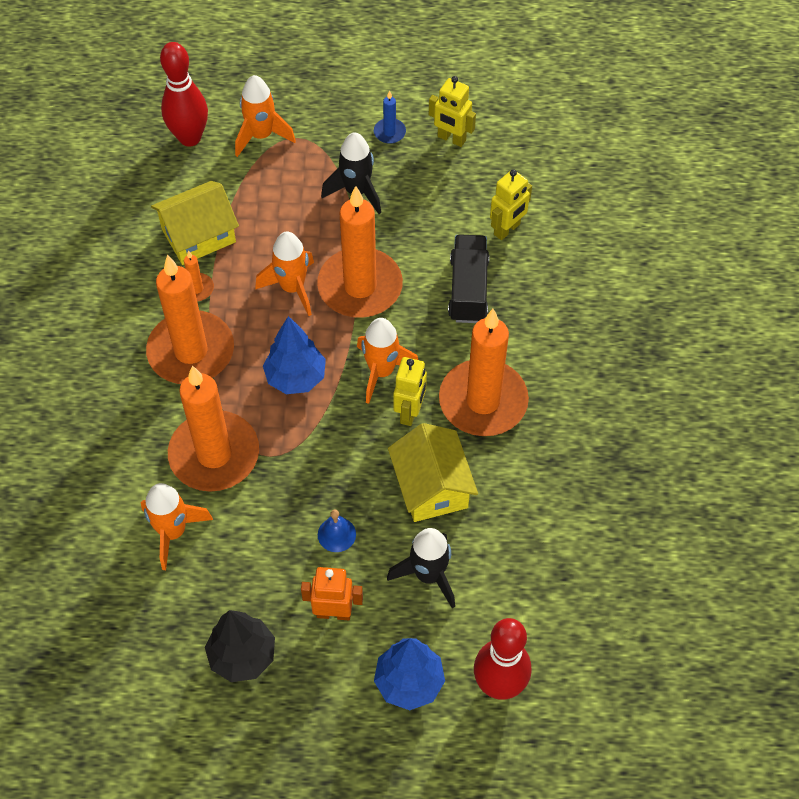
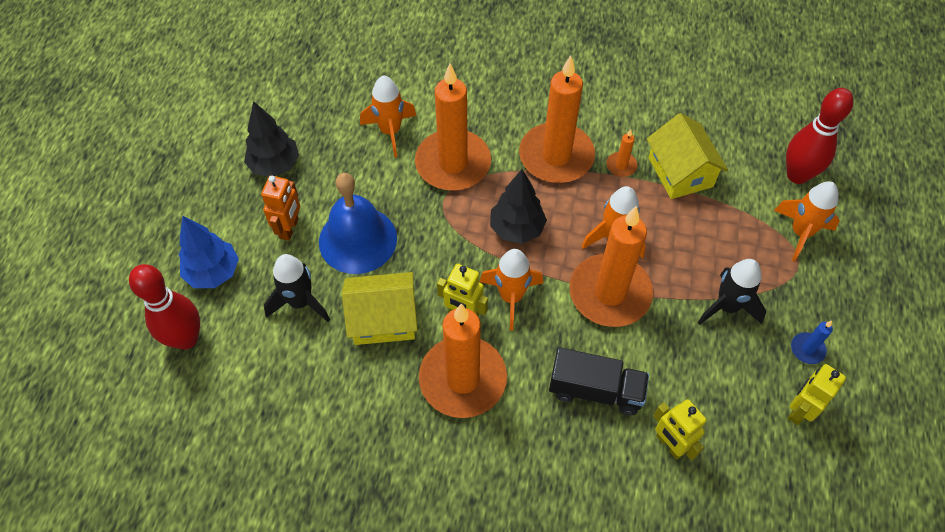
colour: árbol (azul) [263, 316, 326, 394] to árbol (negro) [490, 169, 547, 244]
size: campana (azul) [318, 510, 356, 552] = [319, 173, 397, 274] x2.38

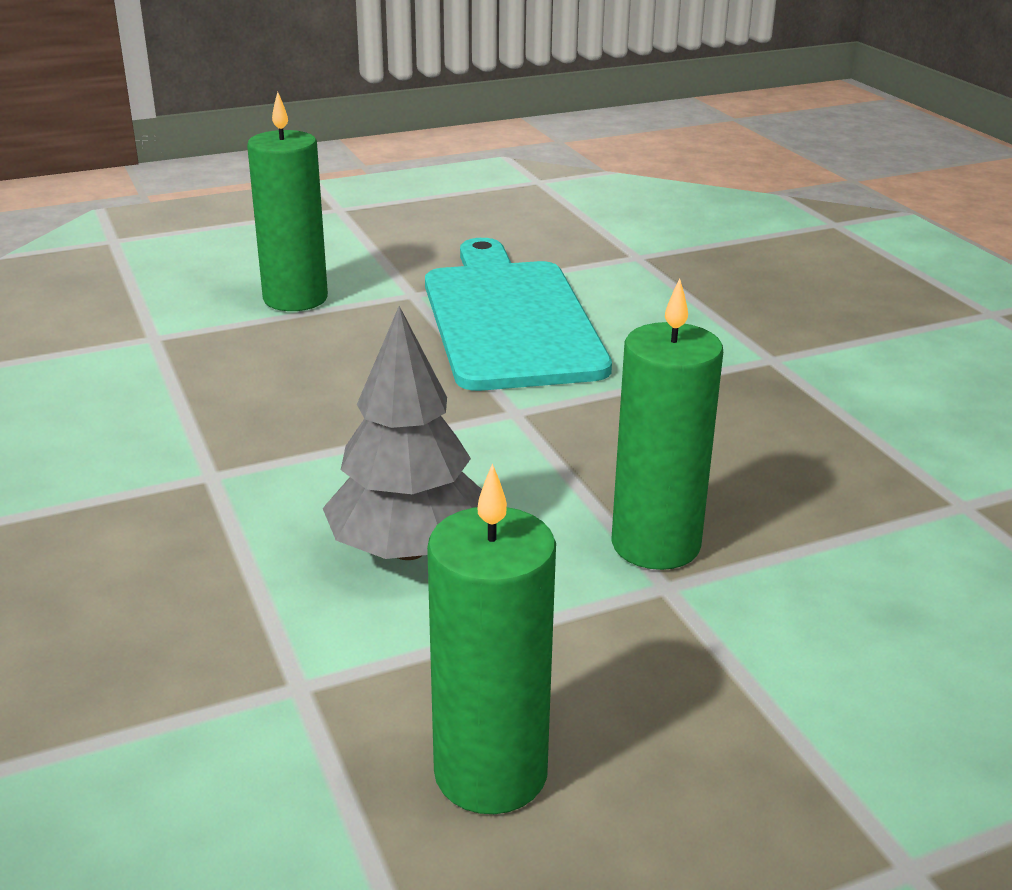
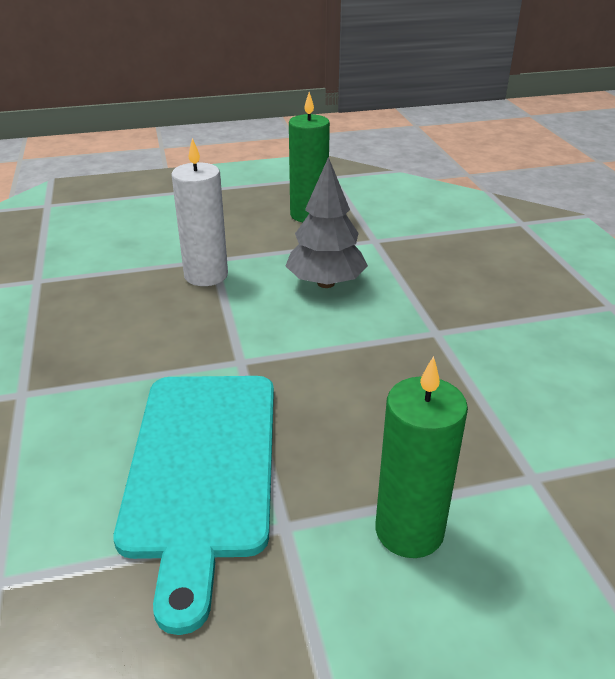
colour: vela (verde) [611, 278, 723, 570] to vela (blanco) [171, 138, 228, 286]

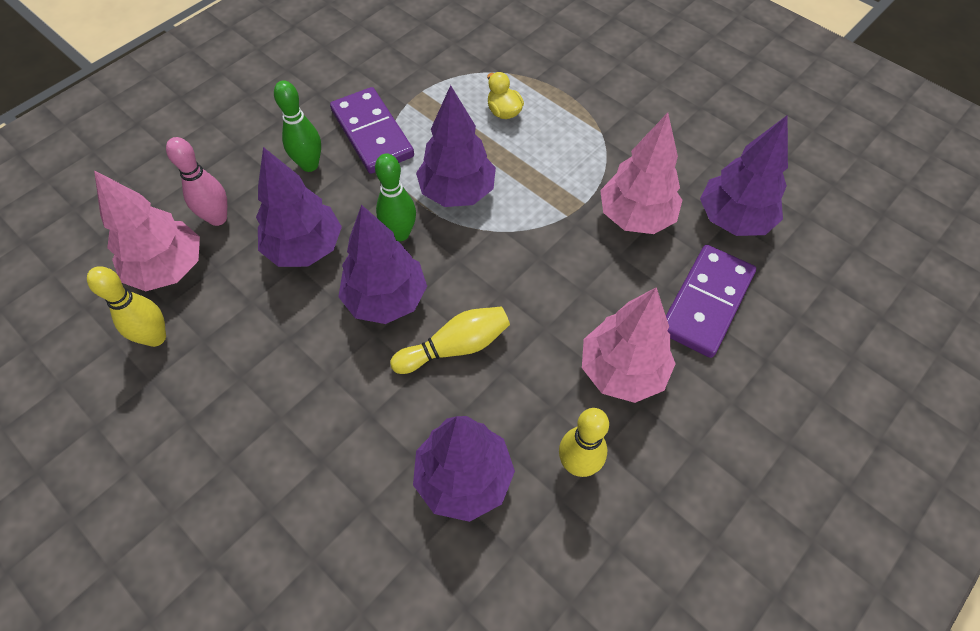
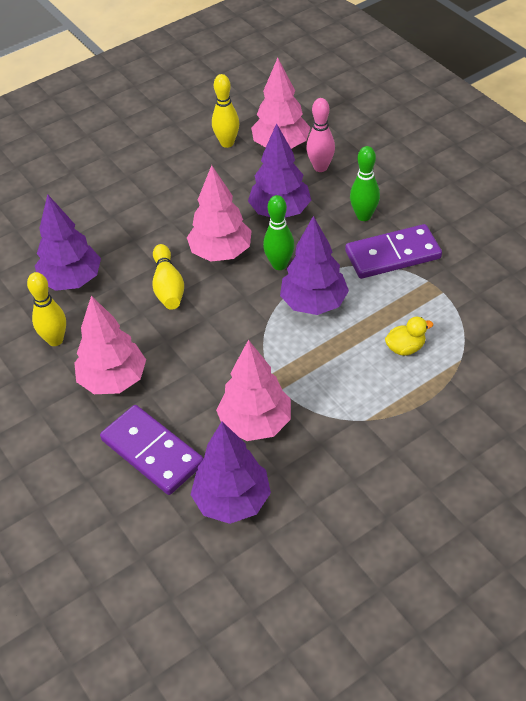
colour: árbol (morado) [338, 205, 427, 324] to árbol (rosa) [187, 165, 252, 262]

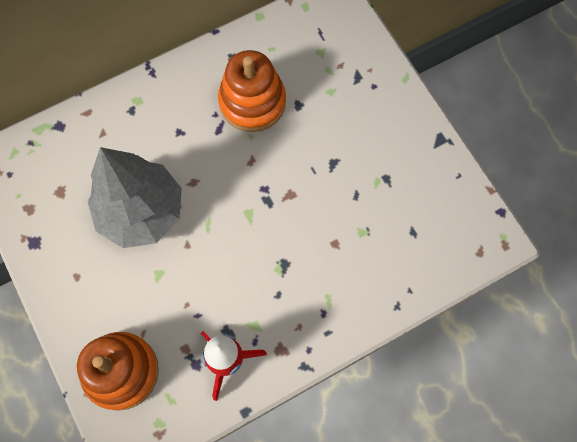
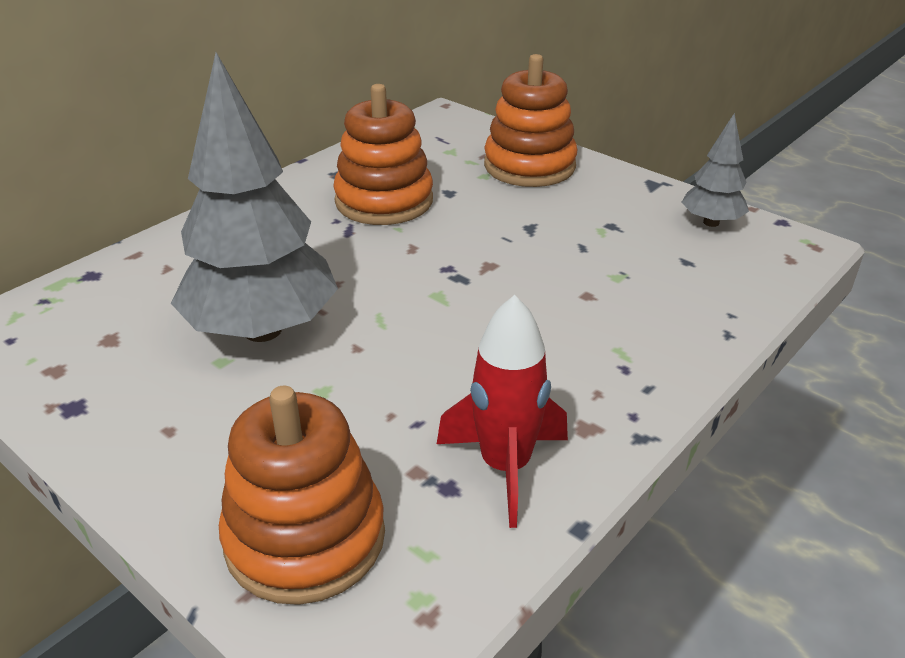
appeared: juguete apilable (naranja) [484, 54, 577, 187]; árbol (gris) [682, 113, 749, 227]

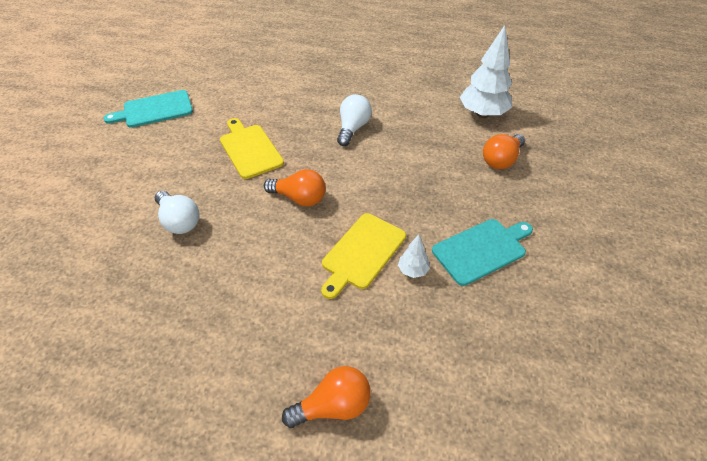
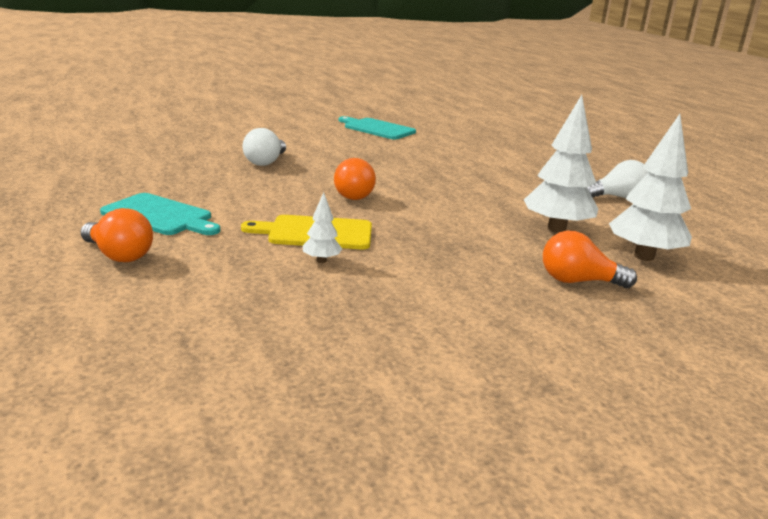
missing: tabla de cortar (amarillo) [220, 118, 284, 179]
appeared: árbol (blanco) [524, 95, 598, 233]
relocated: bombilla (blanco) [337, 94, 372, 146] to [587, 160, 648, 198]; tabla de cortar (turquesa) [432, 219, 533, 286] to [100, 193, 220, 235]

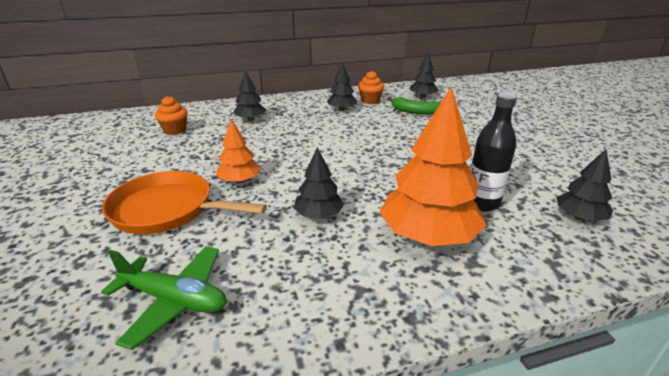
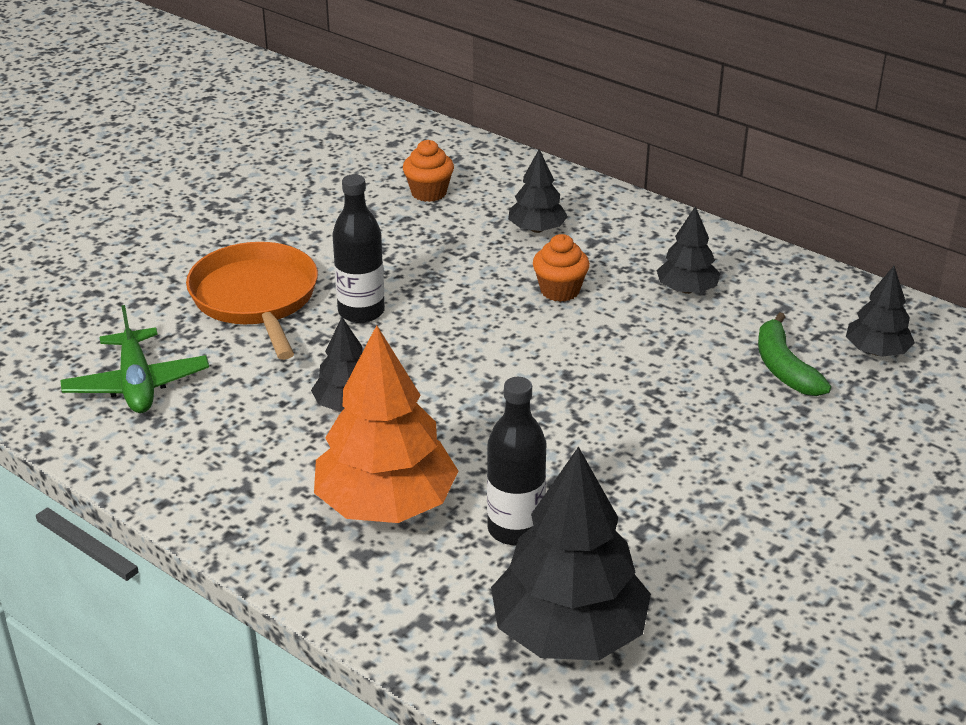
relocated: magdalena (naranja) [358, 71, 384, 104] to [533, 234, 590, 302]
exchanged: árbol (naranja) [216, 119, 261, 183] to botella (negro) [332, 174, 385, 323]
size: árbol (negro) [556, 149, 613, 221] = [491, 446, 651, 661] x1.87

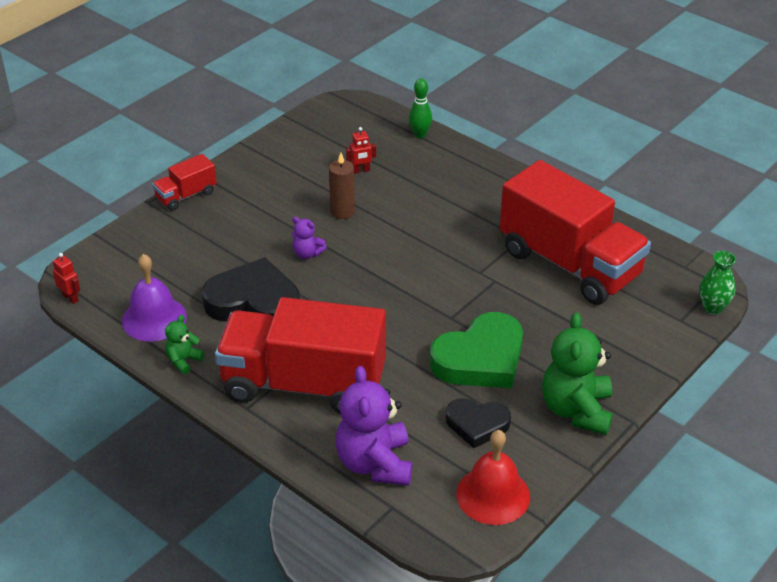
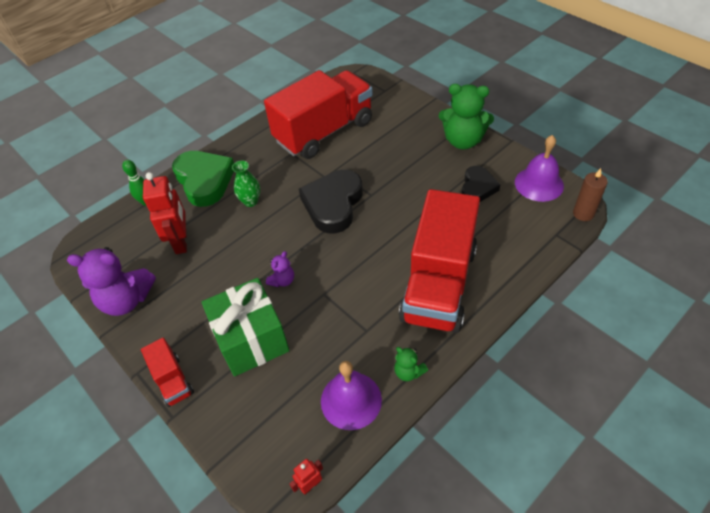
appeared: regalo (verde) [202, 278, 290, 377]
relocated: corazón (negro) [202, 257, 300, 322] to [299, 170, 363, 234]; vela (marrón) [329, 153, 355, 219] to [573, 168, 608, 221]; osito (morado) [336, 366, 412, 486] to [67, 247, 156, 316]; corazón (verde) [430, 312, 523, 388] to [172, 151, 234, 207]; florero (verde) [699, 251, 736, 315] to [232, 161, 260, 207]
colour: campana (rojo) [456, 430, 530, 525] to campana (morado) [515, 135, 564, 202]
size: robot (rojo) [346, 127, 376, 174] = [143, 172, 187, 254] x2.07

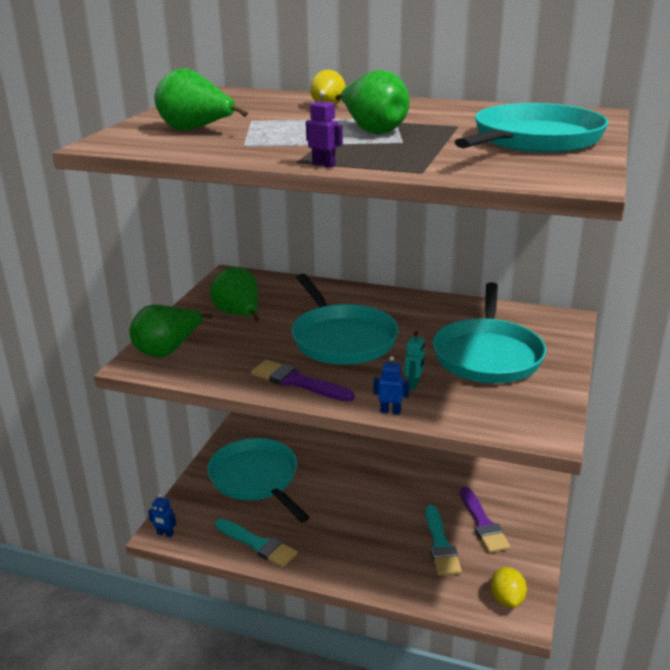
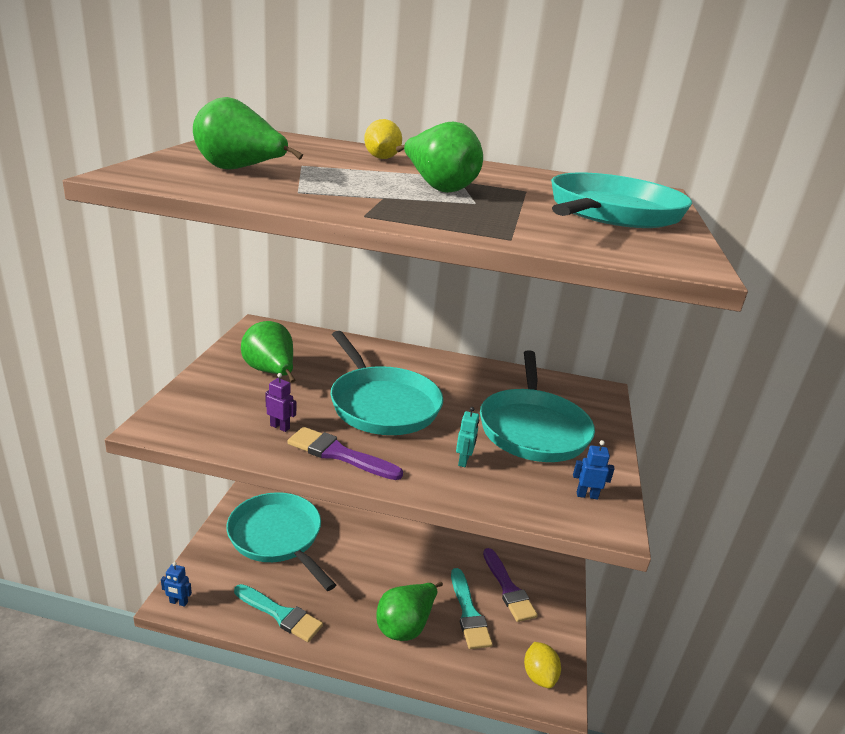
relocated: pera (verde) [129, 305, 212, 357] to [376, 582, 443, 641]; robot (morado) [306, 90, 343, 168] to [265, 373, 296, 432]; robot (azul) [373, 356, 410, 415] to [573, 440, 615, 499]

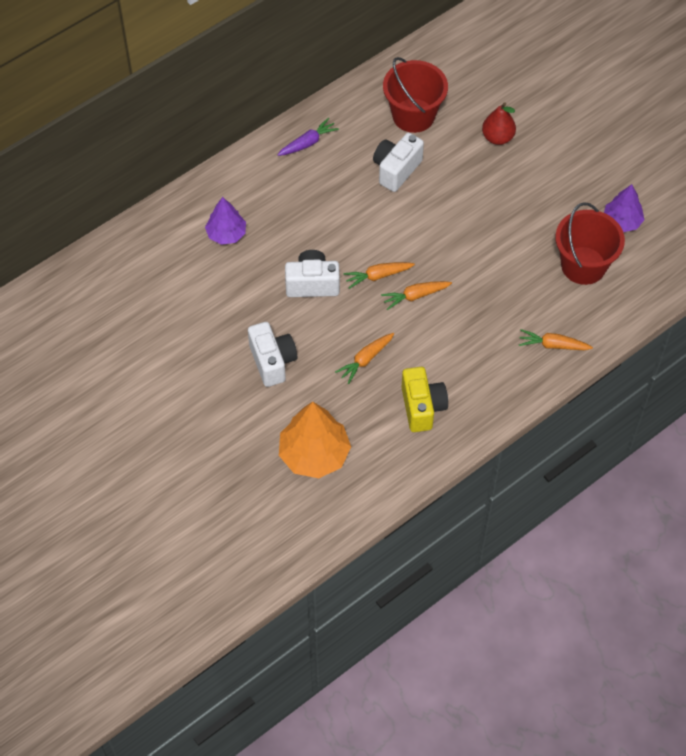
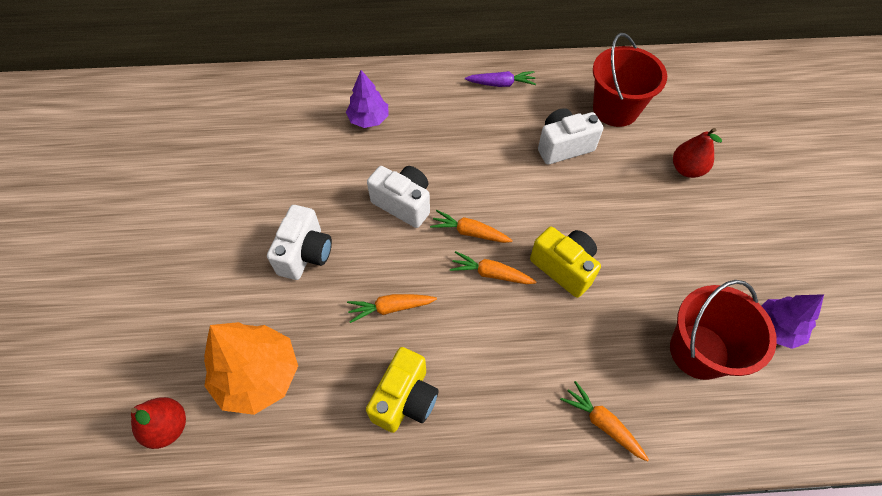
appeared: pera (rojo) [130, 397, 186, 449]; cámara (amarillo) [530, 227, 601, 298]

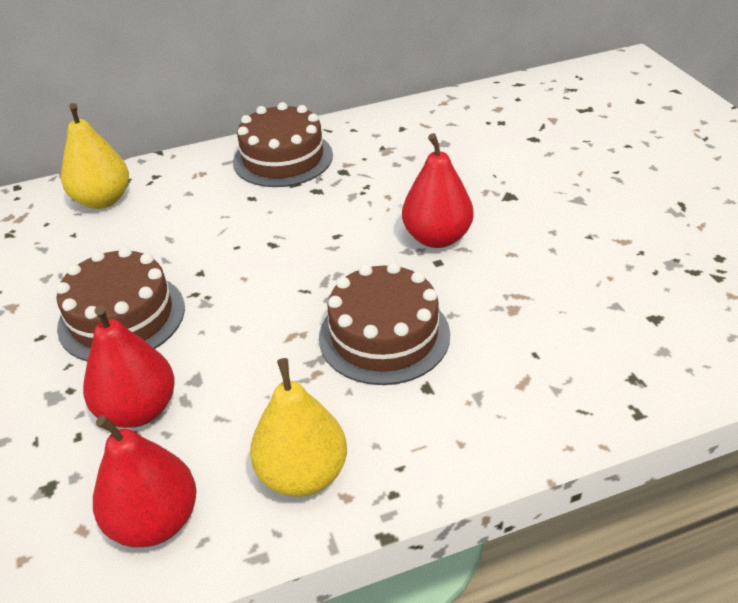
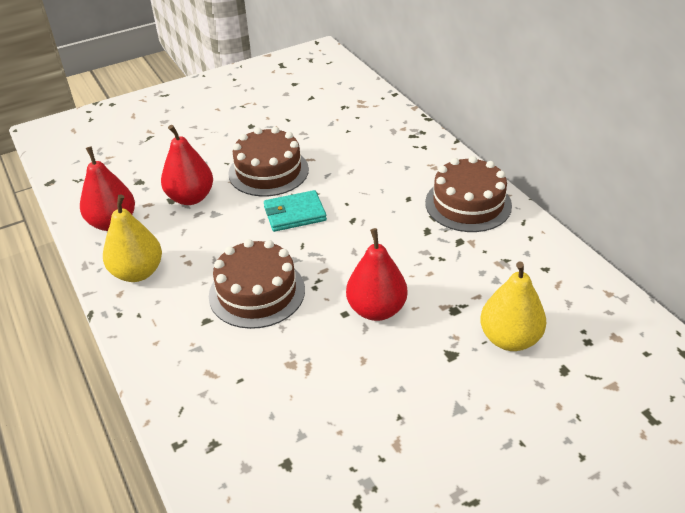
appeared: cartera (turquesa) [264, 190, 327, 232]
relocated: pera (amarillo) [61, 103, 129, 209] to [480, 261, 546, 351]

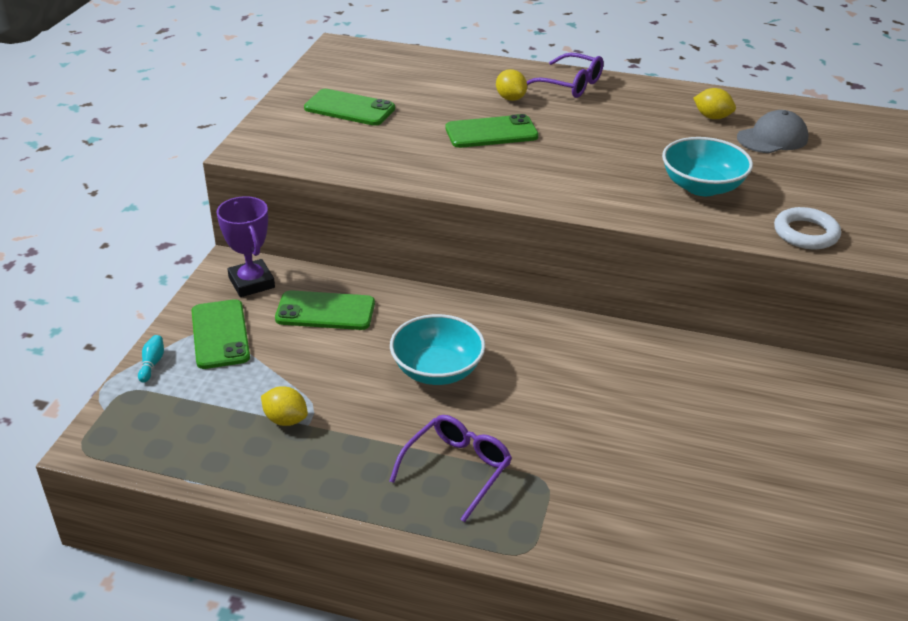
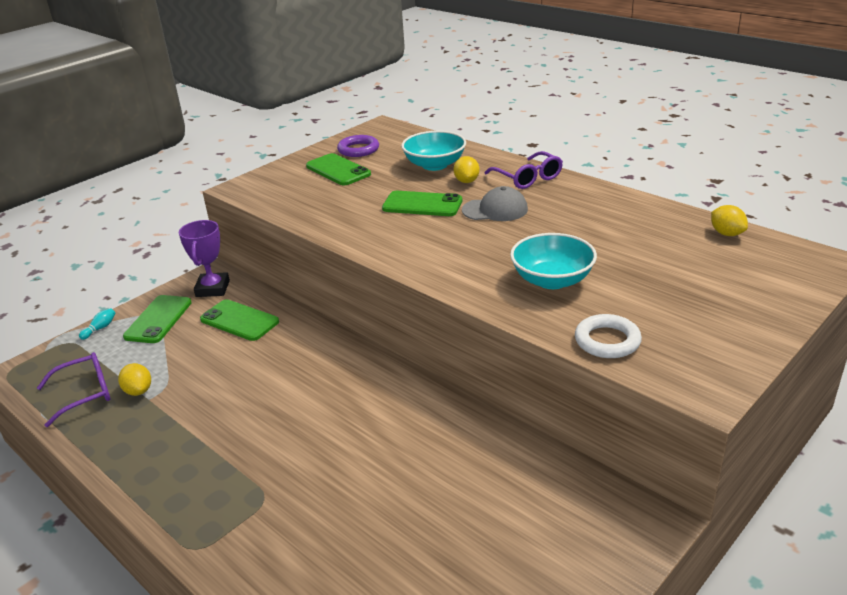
appeared: anillo (morado) [337, 135, 379, 157]
relocated: gafas (morado) [389, 415, 512, 522] to [37, 352, 110, 427]; cuenco (turquesa) [390, 314, 485, 385] to [401, 131, 466, 171]; limón (amarillo) [693, 88, 736, 119] to [711, 205, 748, 236]; gorra (gris) [737, 110, 808, 153] to [462, 186, 528, 221]

